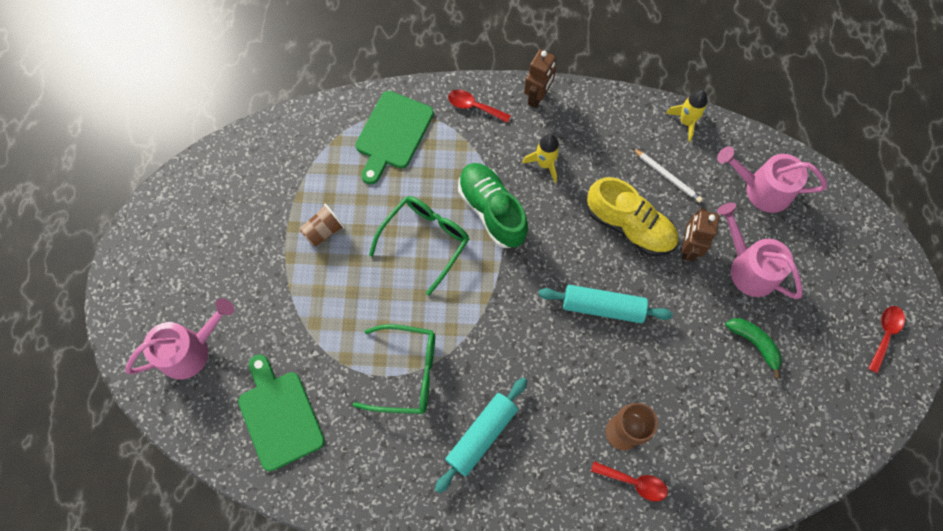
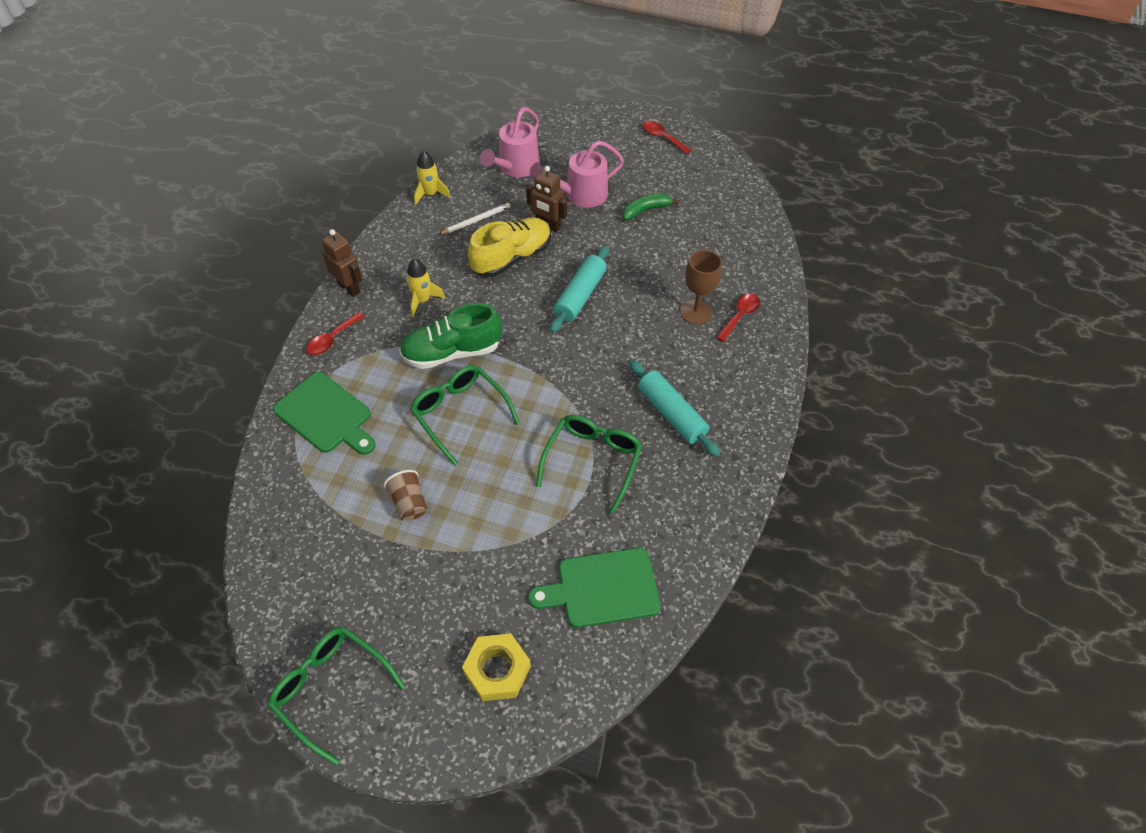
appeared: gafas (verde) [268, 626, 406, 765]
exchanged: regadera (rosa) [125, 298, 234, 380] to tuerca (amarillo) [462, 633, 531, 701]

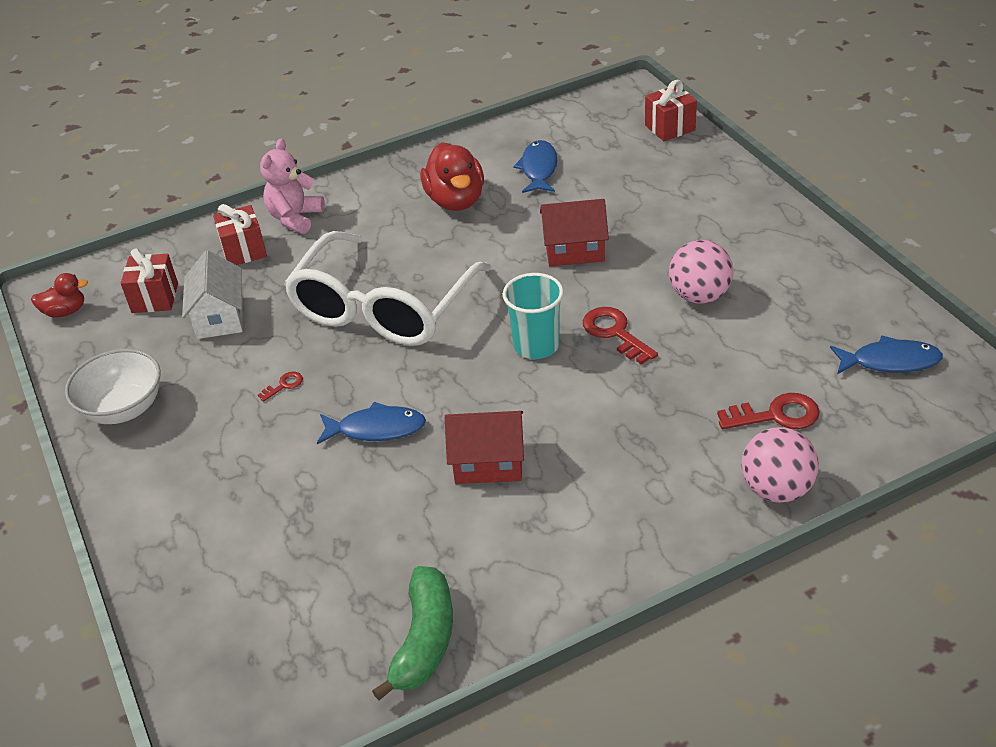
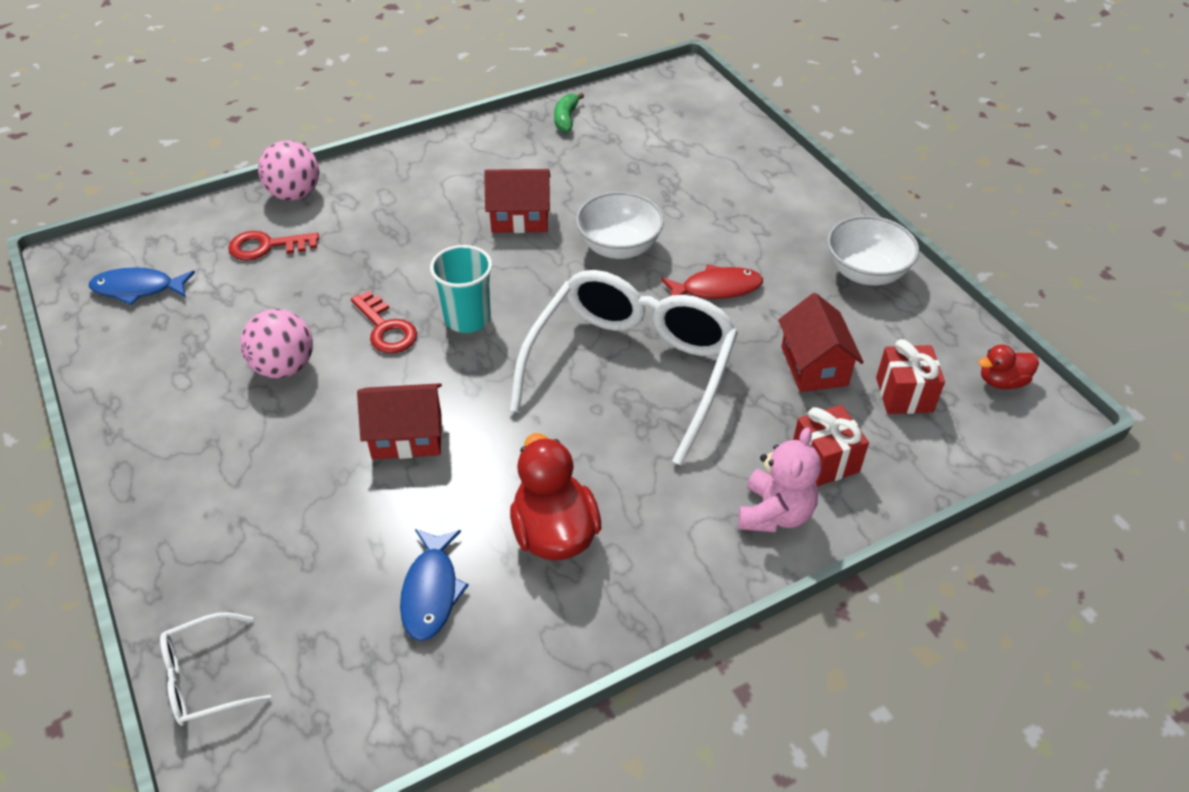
exchanged: llave (rojo) [258, 372, 303, 402] to pez (rojo) [661, 265, 763, 299]; pez (azul) [317, 402, 426, 444] to cuenco (blanco) [576, 192, 664, 259]; regalo (rojo) [645, 80, 697, 141] to gafas (blanco) [160, 612, 272, 726]
colour: casa (blanco) [182, 250, 243, 339] to casa (rojo) [778, 293, 864, 392]
size: plátano (verde) [372, 566, 453, 700] = [554, 93, 584, 133] x0.62

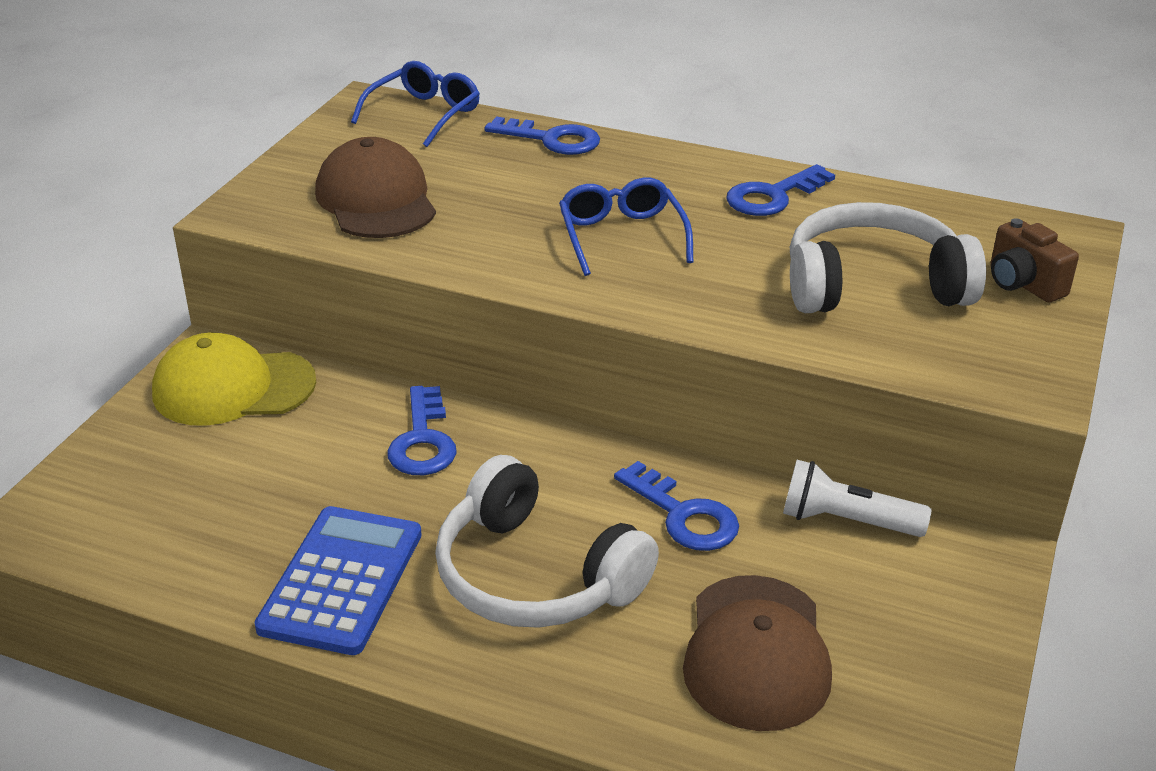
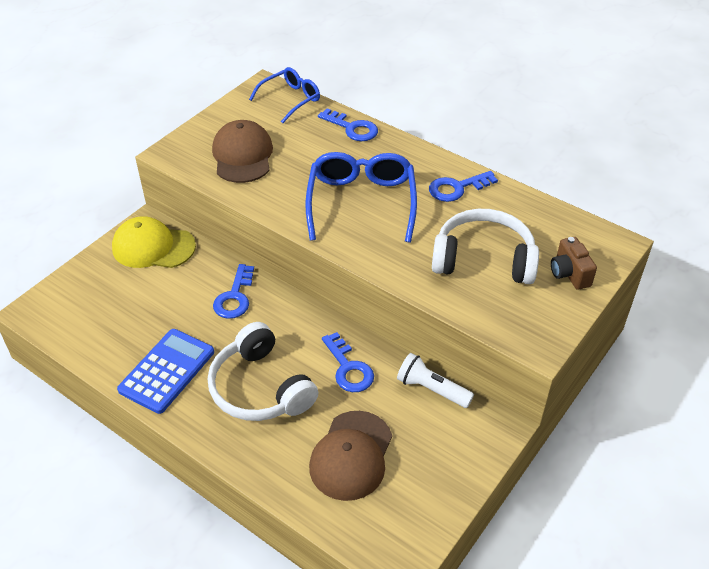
size: gafas (azul) [559, 178, 693, 276] = [305, 152, 417, 243] x1.60

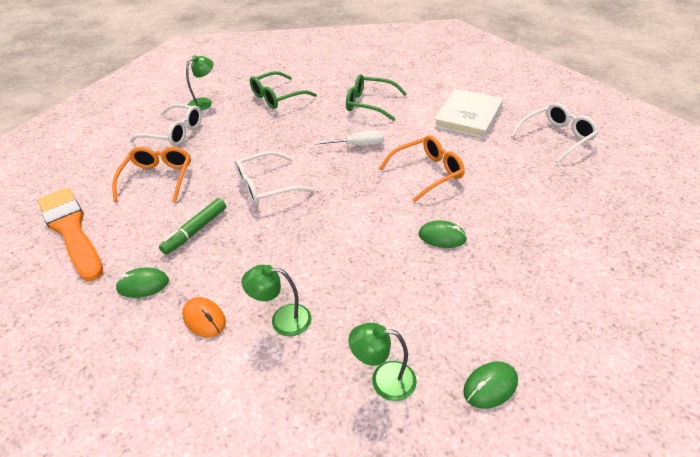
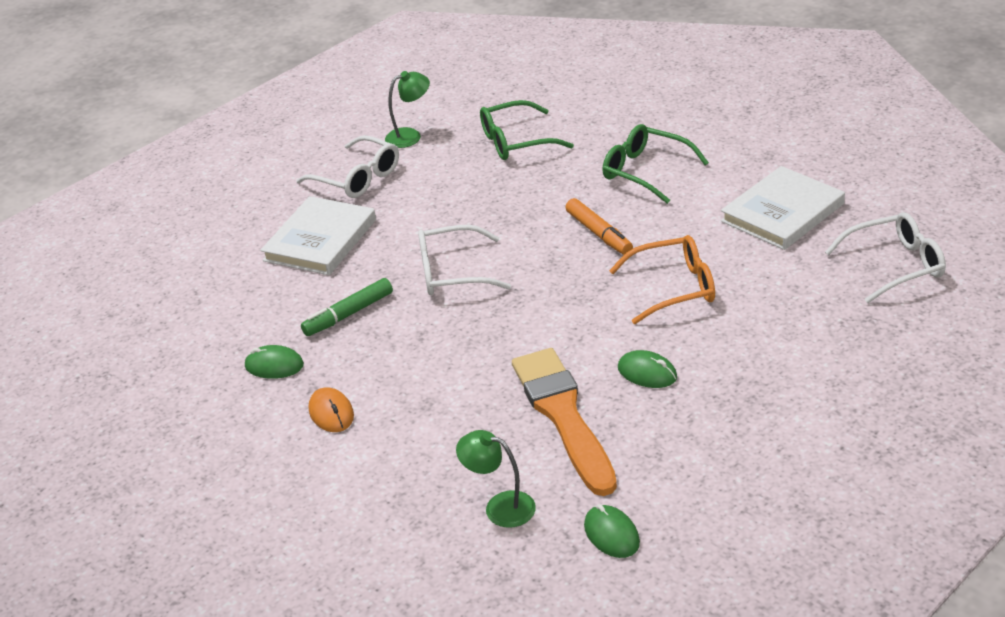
missing: lámpara (verde) [242, 265, 311, 337]
relocated: pincel (naranja) [37, 188, 103, 281] to [512, 348, 617, 496]
exchanged: gafas (naranja) [112, 147, 191, 203] to libro (blanco) [260, 196, 376, 275]; destornillador (blanco) [315, 130, 384, 146] to rotulador (naranja) [566, 198, 633, 255]
spun: ratón (verde) [463, 361, 518, 409] = [584, 504, 640, 558] 75 degrees clockwise

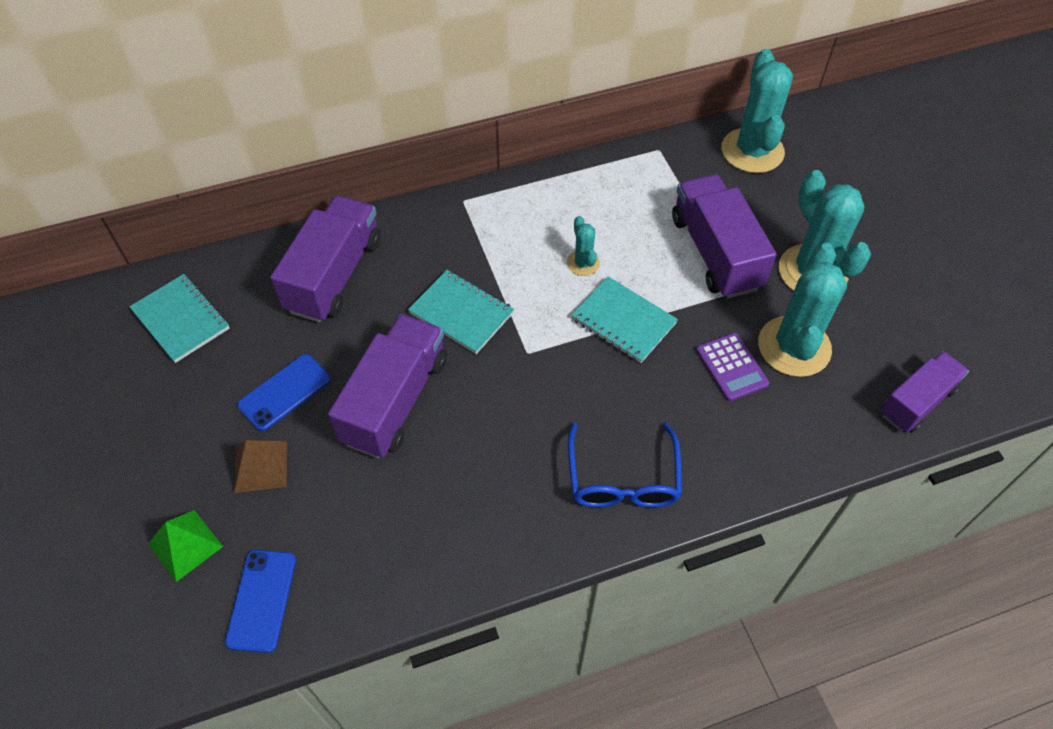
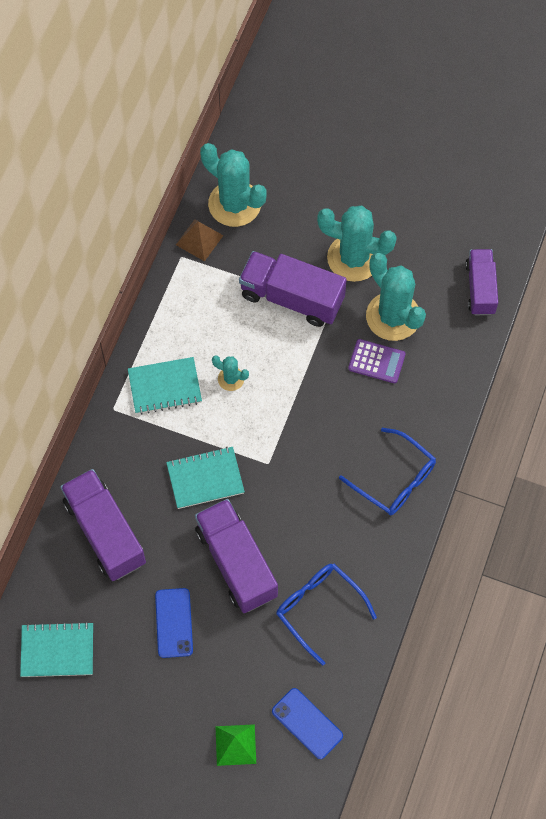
appeared: gafas (azul) [276, 564, 377, 666]
relocated: pirámide (marrón) [234, 440, 287, 493] to [176, 219, 224, 261]; cuaderno (turquesa) [571, 276, 678, 363] to [128, 357, 202, 415]

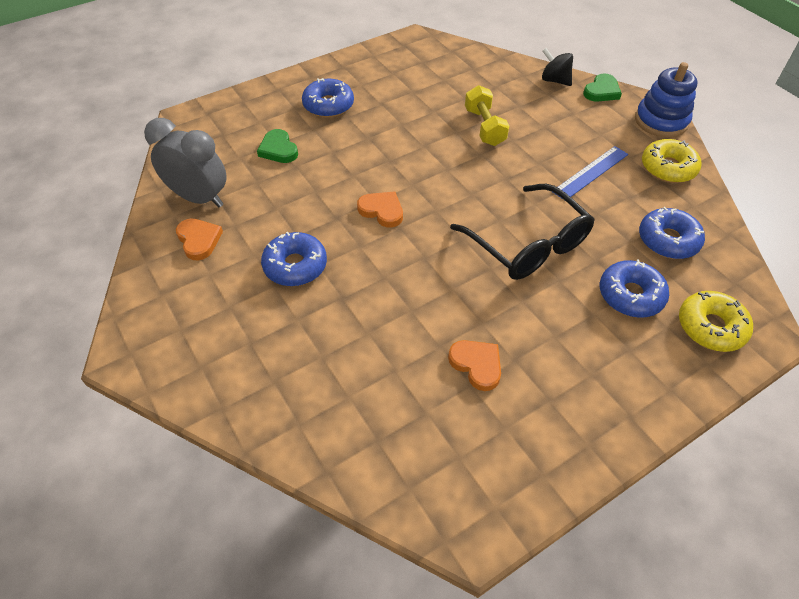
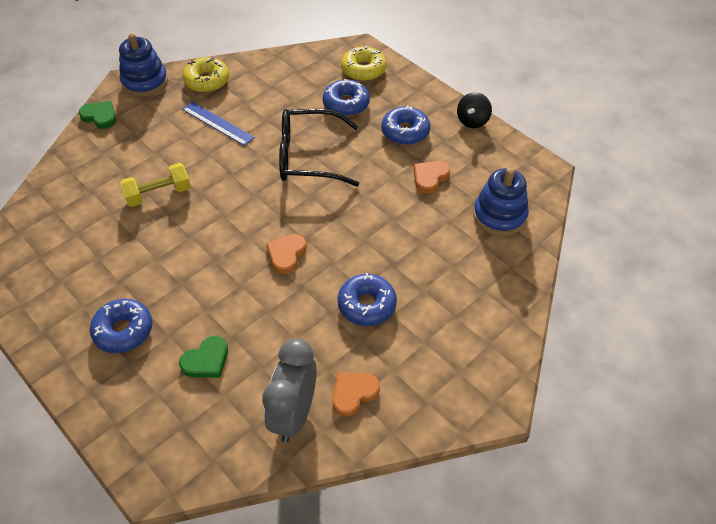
appeared: juguete apilable (azul) [473, 168, 529, 236]
relocated: peonza (negro) [542, 48, 573, 86] to [457, 92, 492, 128]; rosquilla (azul) [639, 207, 705, 259] to [381, 105, 430, 145]
spun: gafas (negro) [450, 184, 595, 280] = [279, 109, 359, 187] 135 degrees counterclockwise

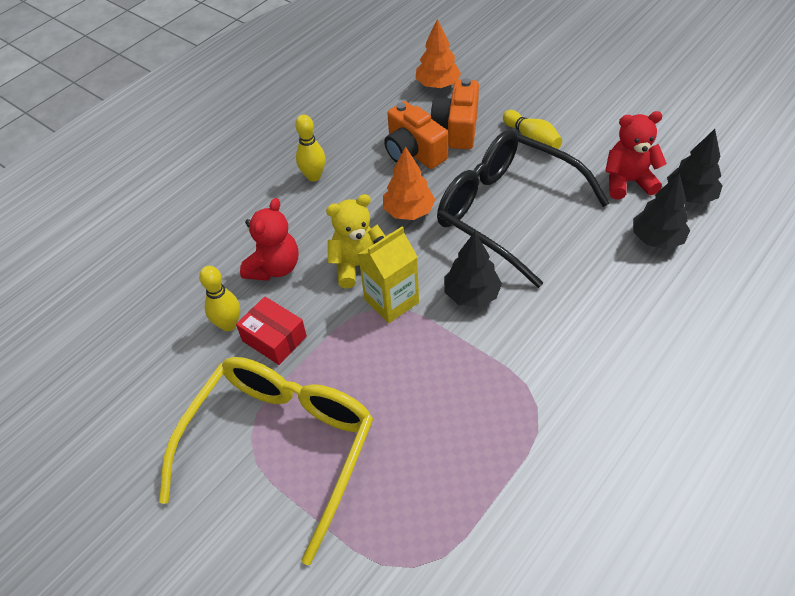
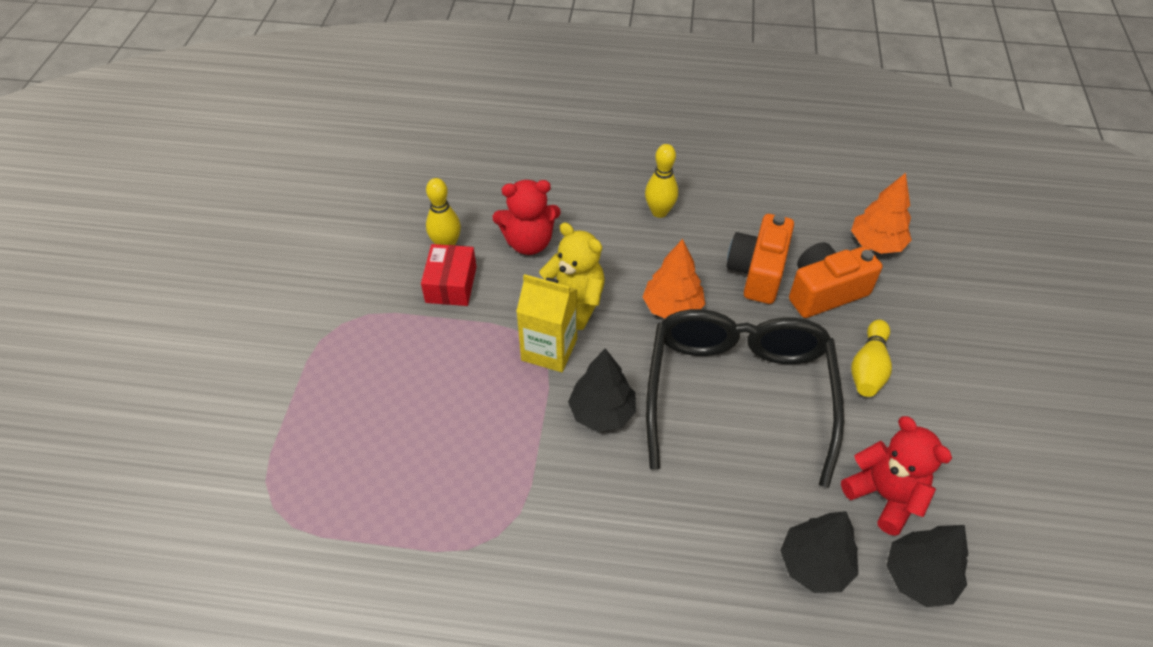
missing: gafas (amarillo) [159, 357, 373, 565]

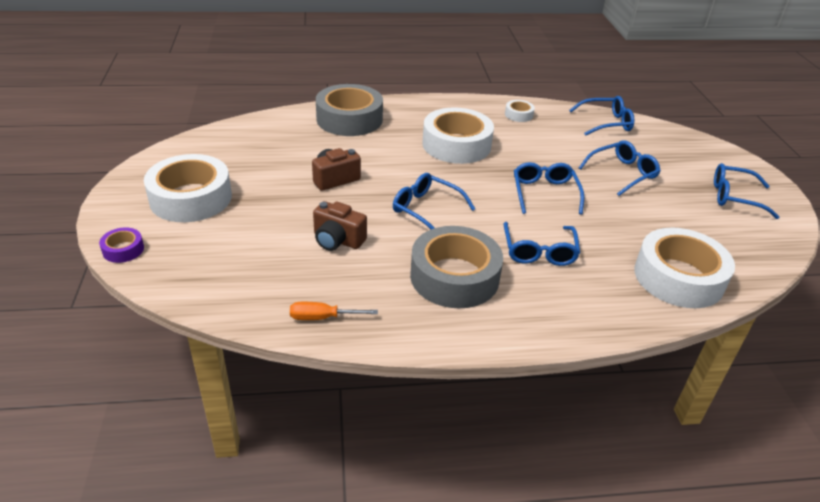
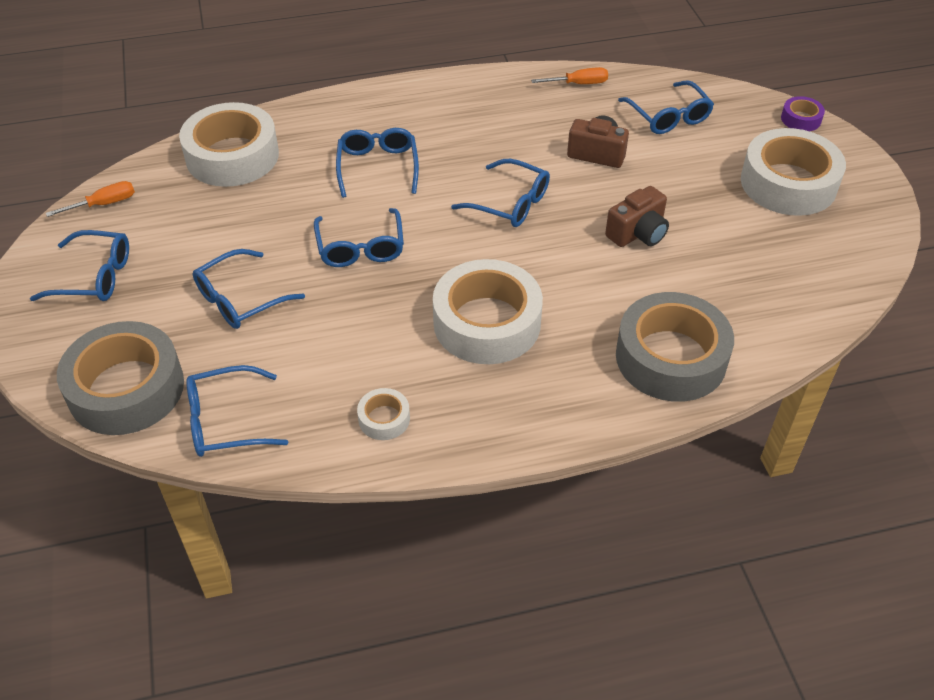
appeared: destornillador (naranja) [46, 181, 135, 217]; gafas (azul) [618, 80, 714, 134]
relocated: cinta adhesiva (gris) [410, 226, 503, 308] to [57, 321, 184, 435]

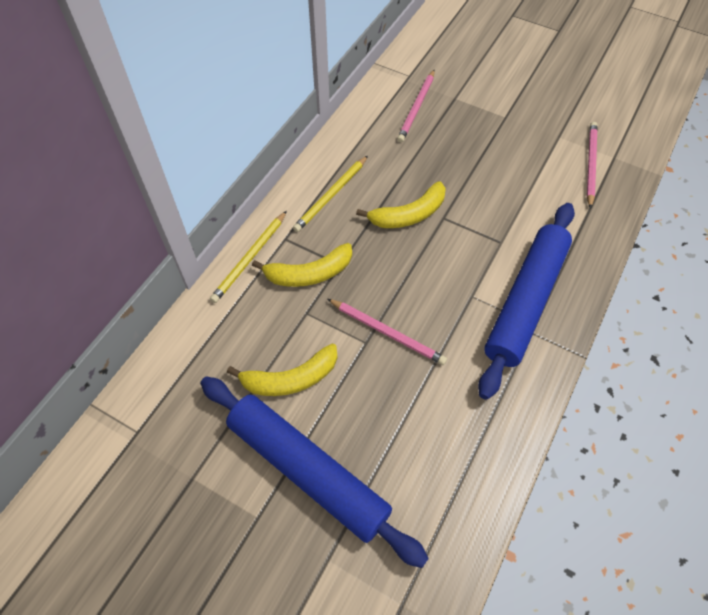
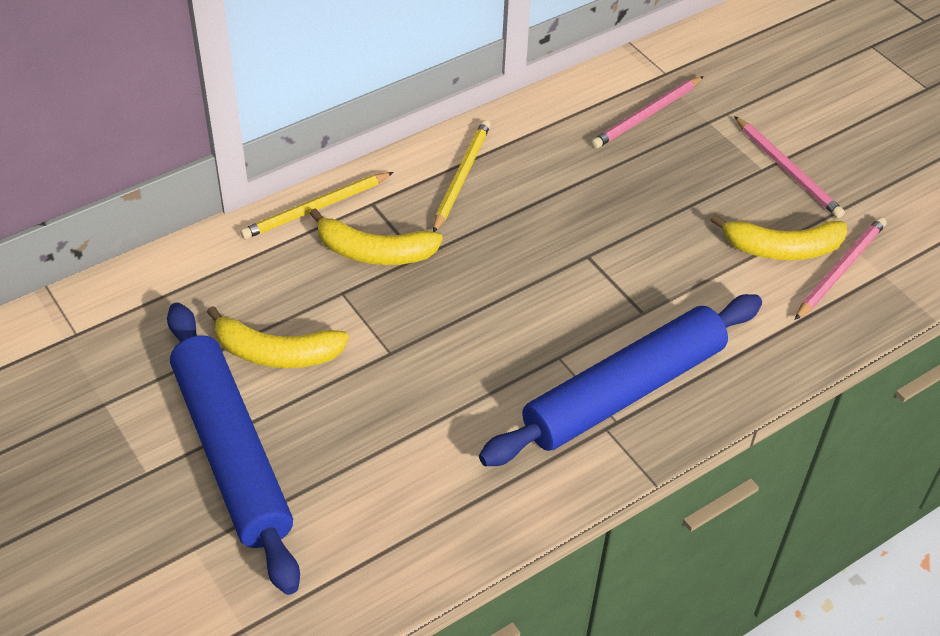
relocated: lápiz (rosa) [328, 299, 447, 365] to [734, 116, 845, 218]; plátano (amarillo) [356, 181, 446, 228] to [710, 214, 847, 260]
spun: lápiz (amarillo) [293, 156, 368, 232] = [433, 120, 491, 232] 135 degrees clockwise

